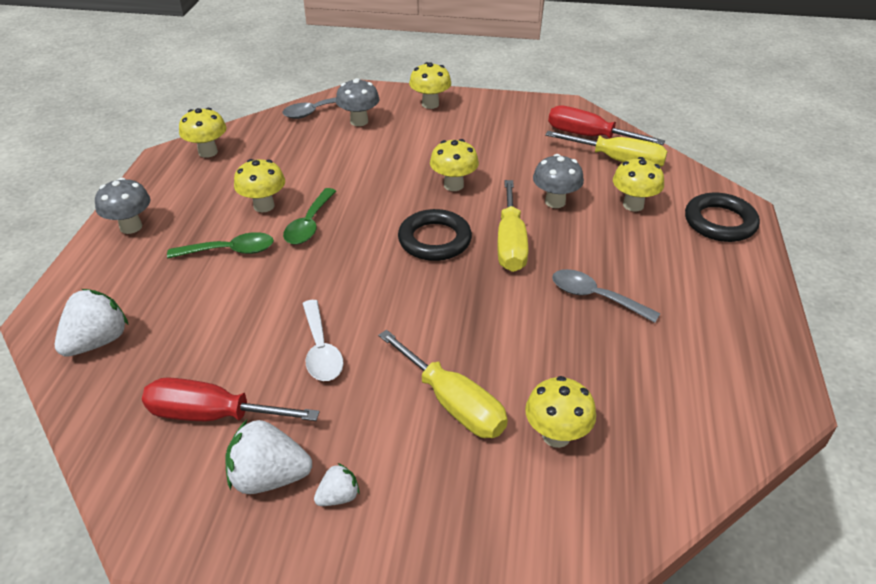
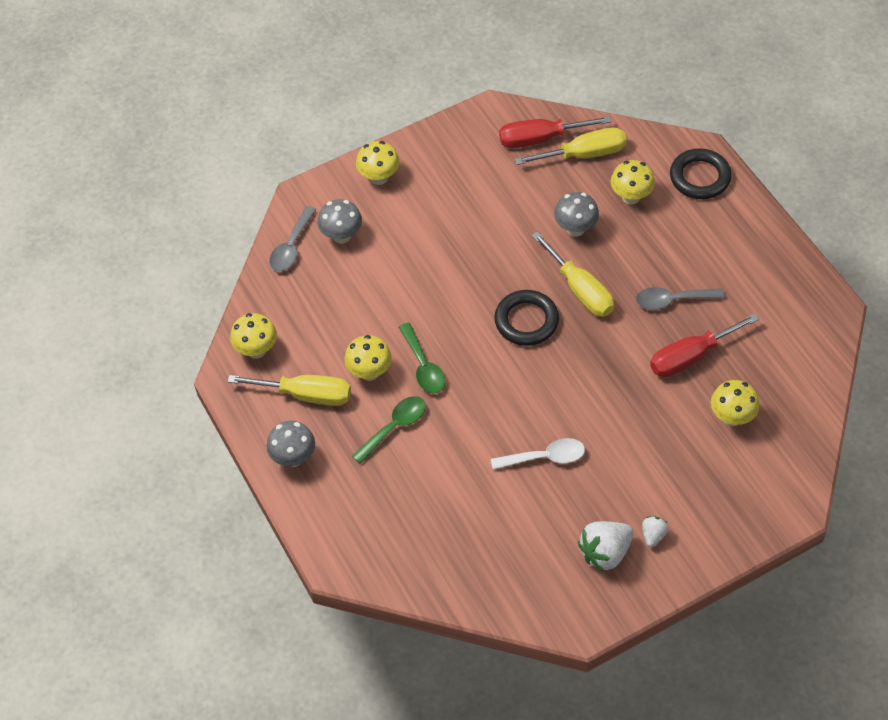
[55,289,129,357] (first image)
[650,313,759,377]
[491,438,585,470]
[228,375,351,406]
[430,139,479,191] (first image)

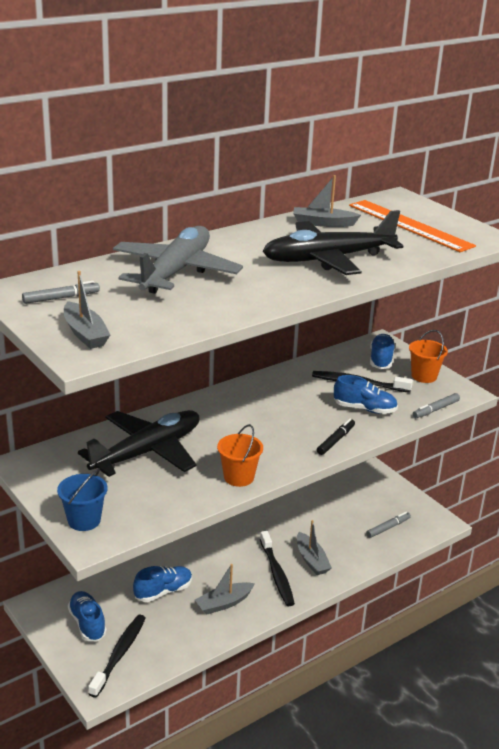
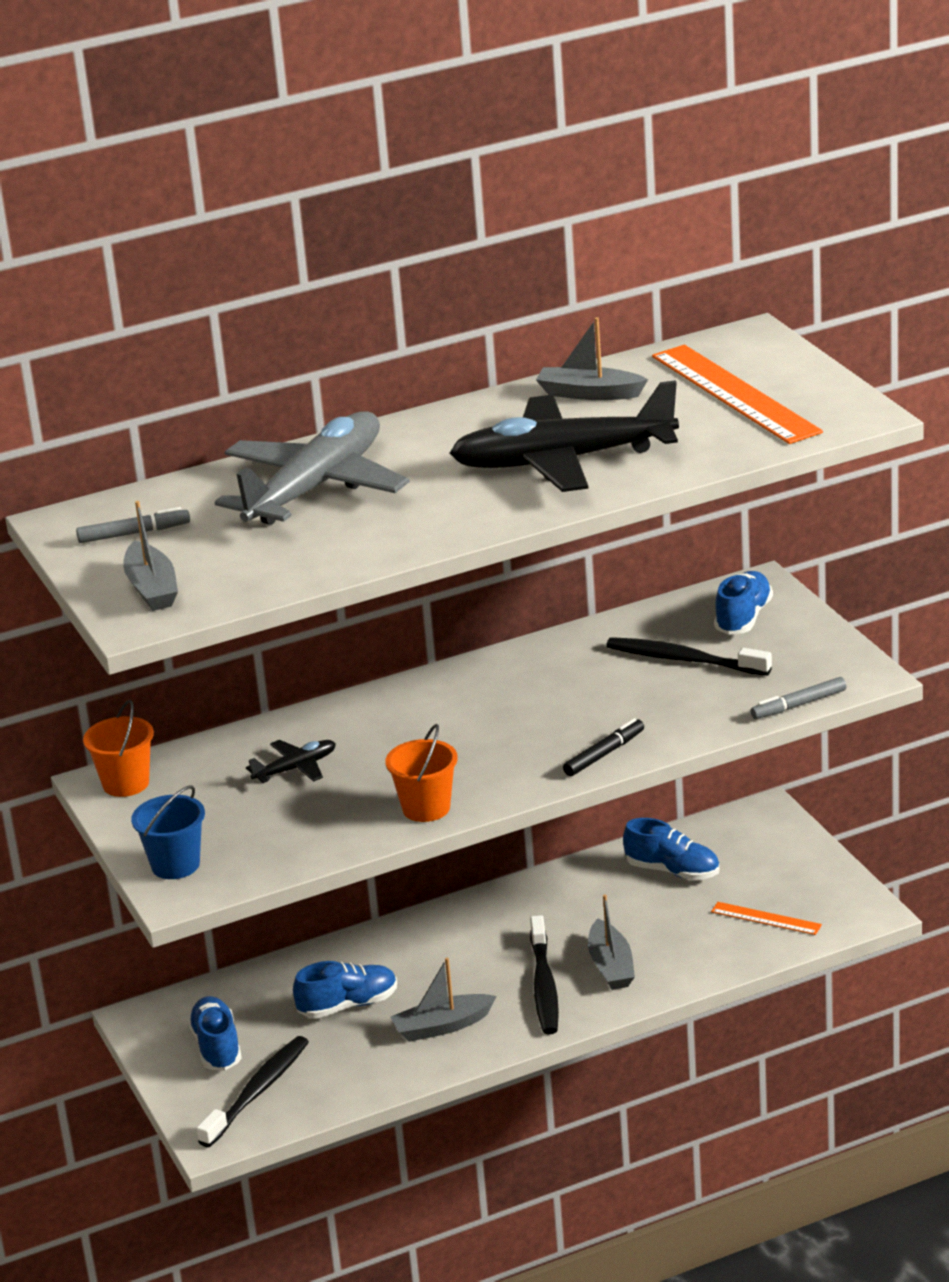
[246,740,336,783]
[623,818,720,880]
[711,902,822,935]
[83,700,154,797]

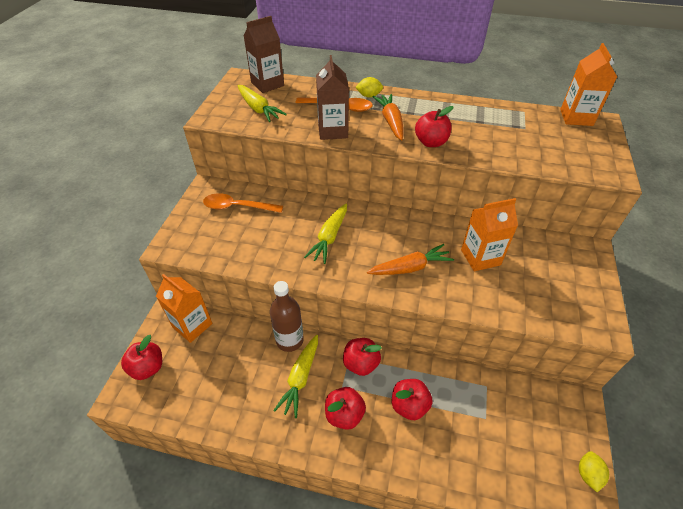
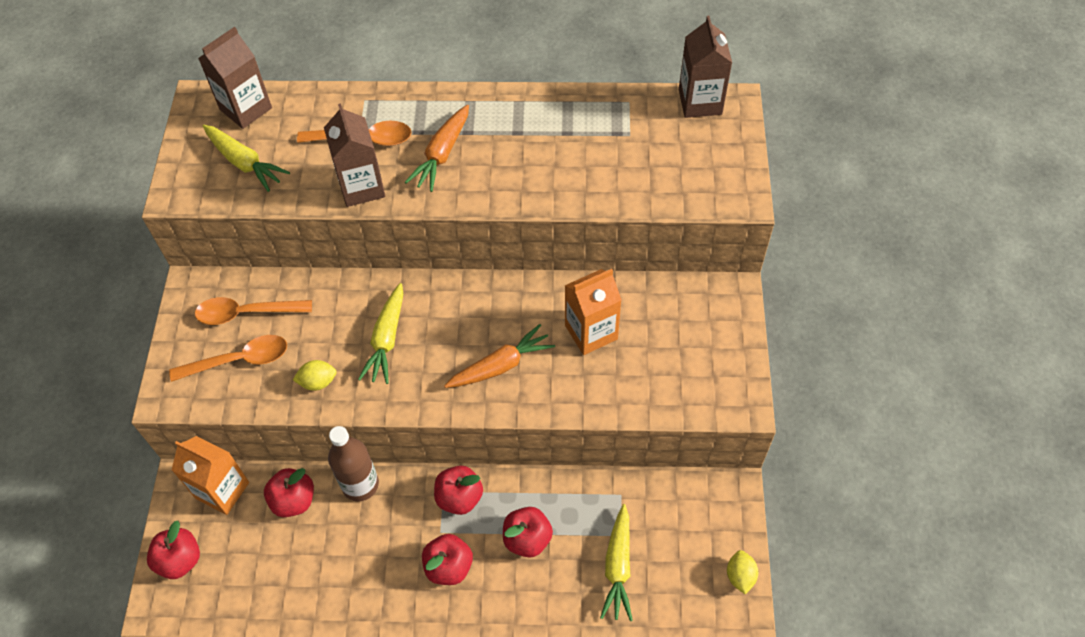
[600,504,633,621]
[293,360,337,391]
[405,105,469,192]
[264,468,314,517]
[679,16,732,118]
[169,335,287,382]

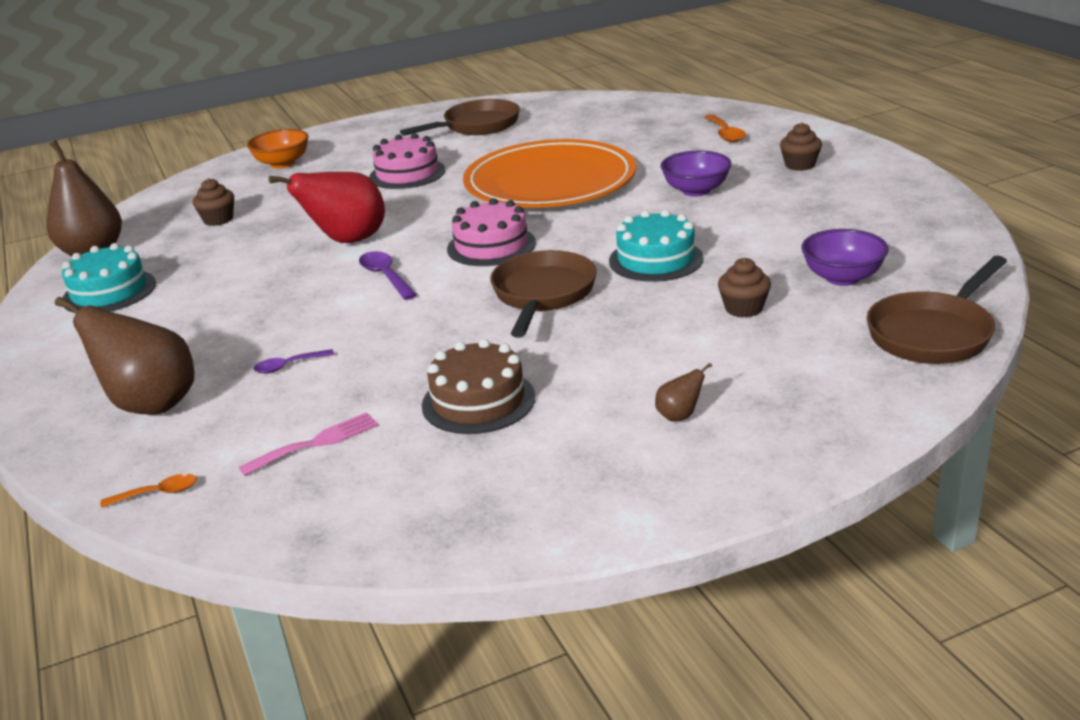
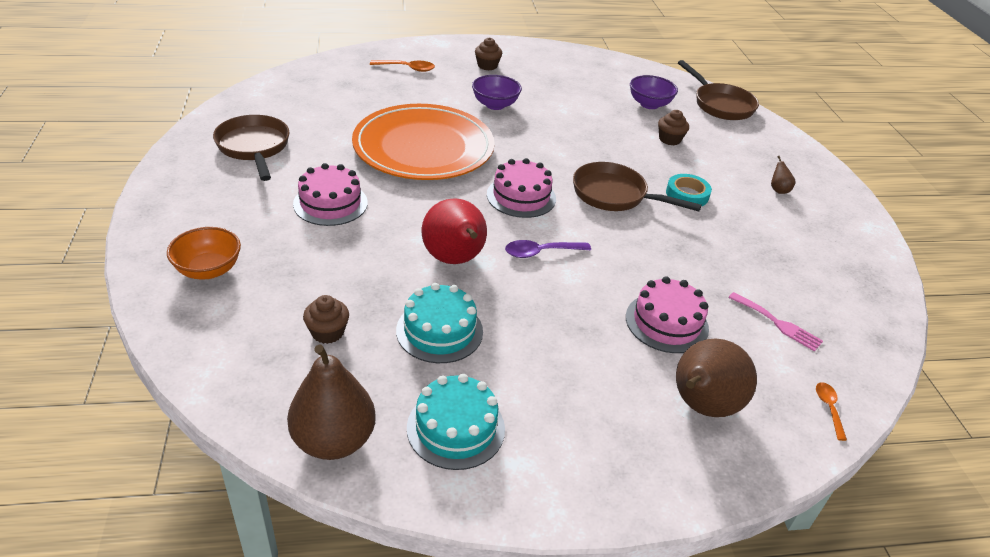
[728,292,823,352]
[626,276,709,353]
[422,339,535,434] (first image)
[396,283,483,363]
[666,174,712,206]

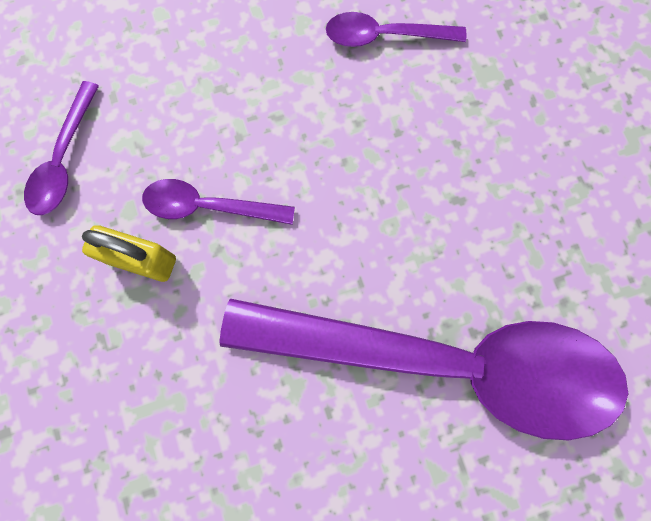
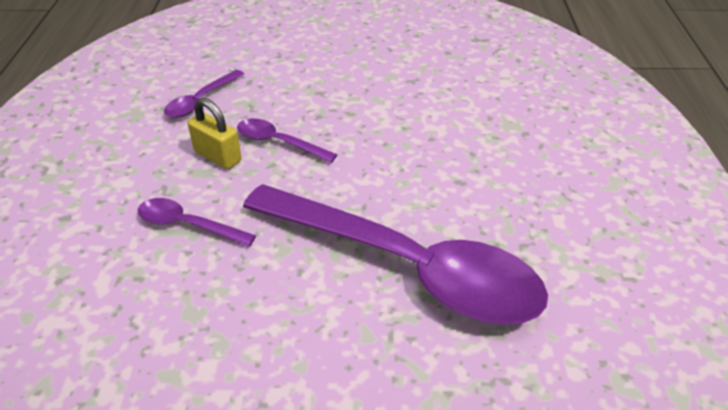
[138,198,256,247]

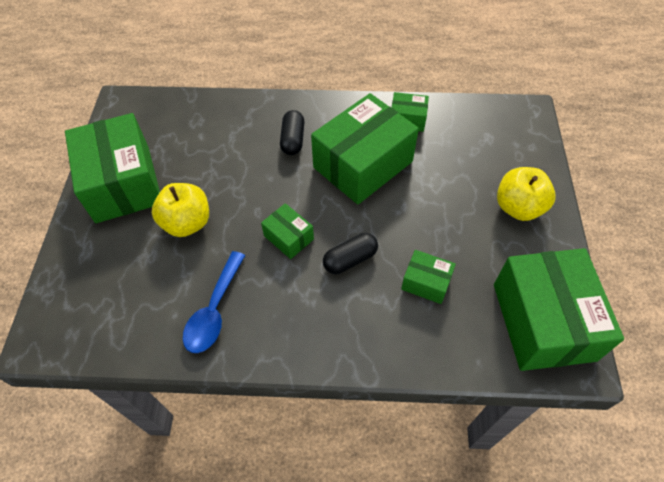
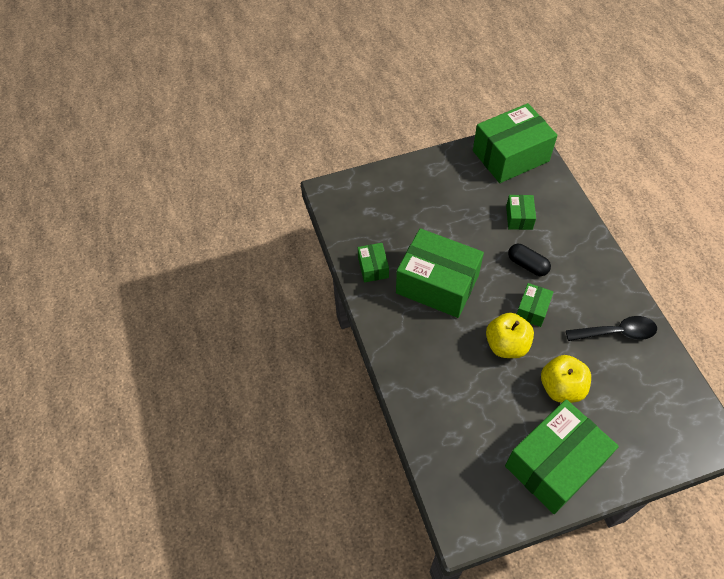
[566,316,657,341]
[280,110,305,155] (first image)
[486,313,534,358]

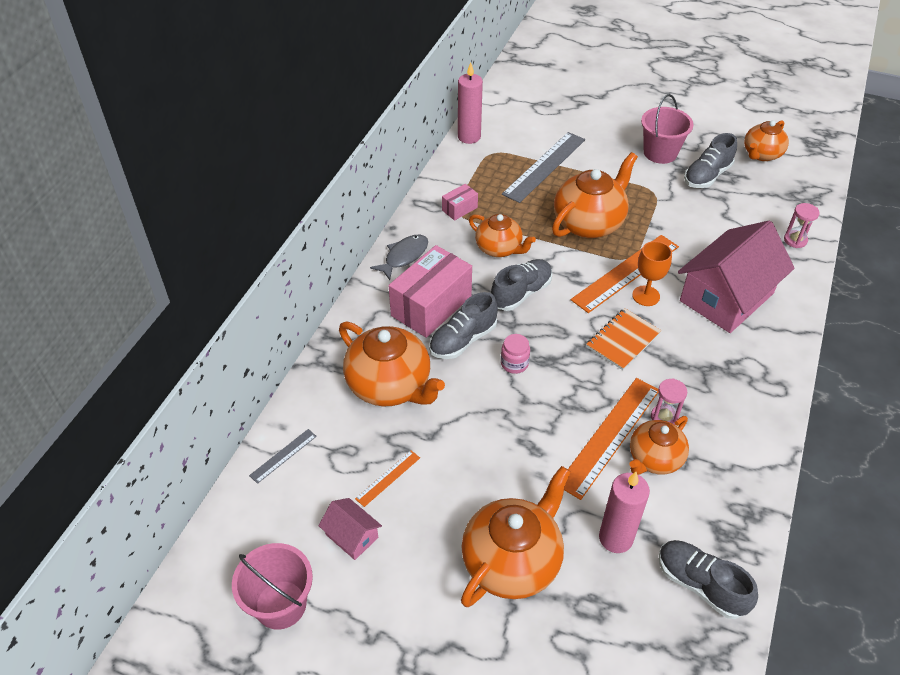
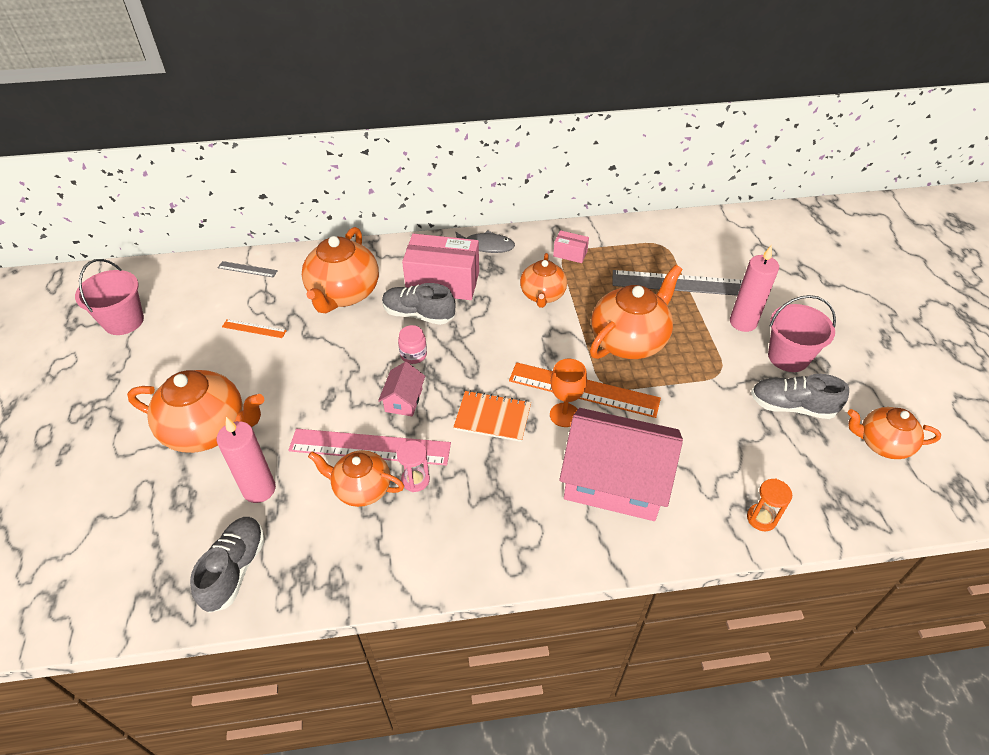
[378,362,425,416]
[730,245,779,332]
[491,259,552,311] (first image)
[590,264,683,359]
[288,429,451,466]
[747,479,792,531]

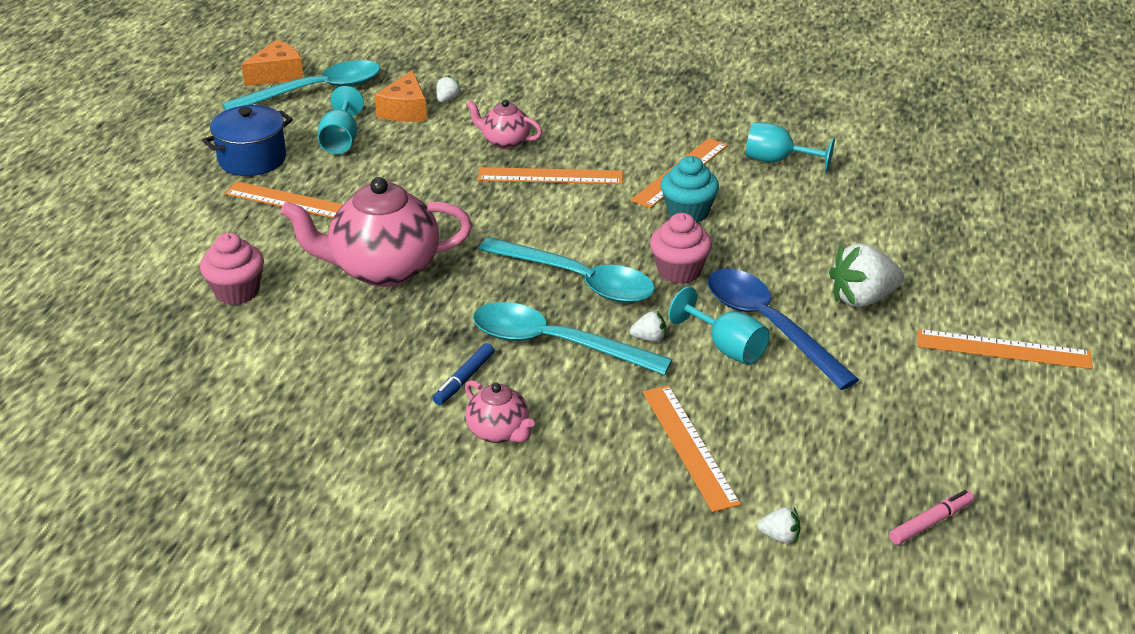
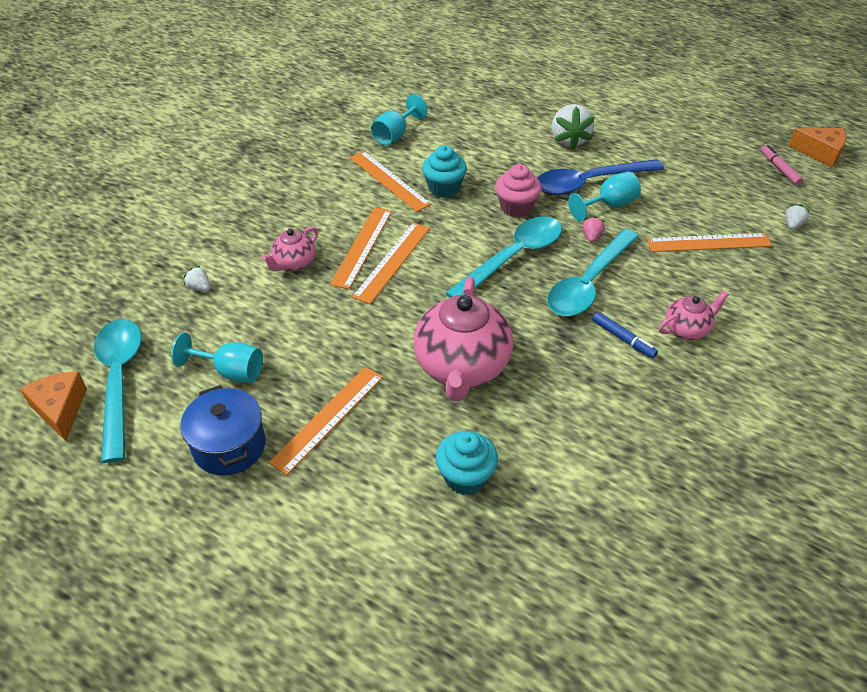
[436,431,498,495]
[788,128,846,167]
[582,216,605,242]
[352,222,430,304]

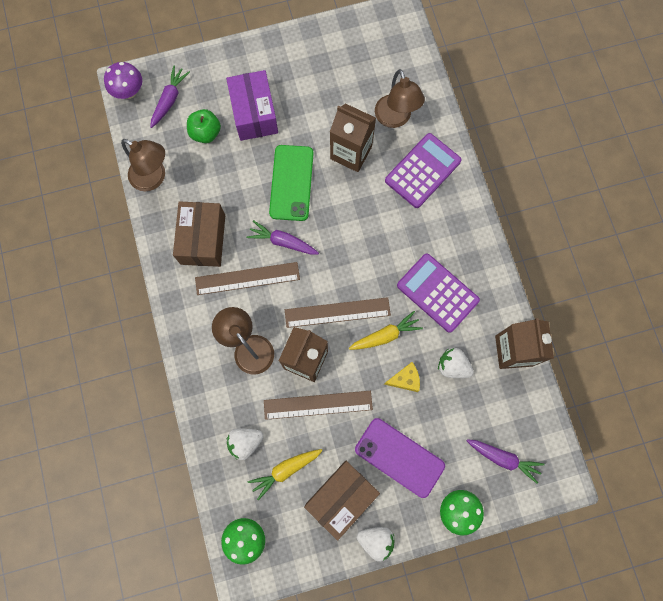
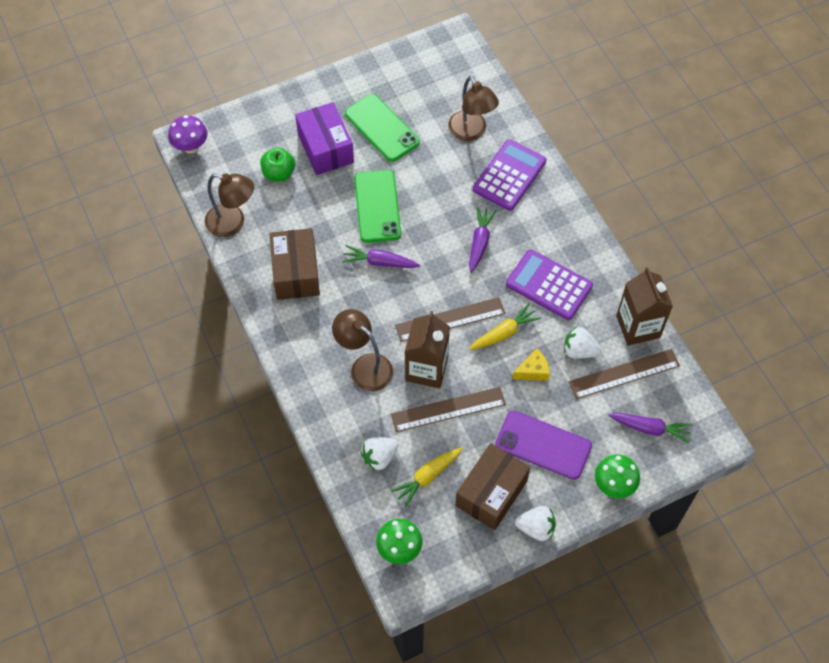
[469,207,496,273]
[569,349,680,399]
[330,103,376,172] (first image)
[345,94,420,162]

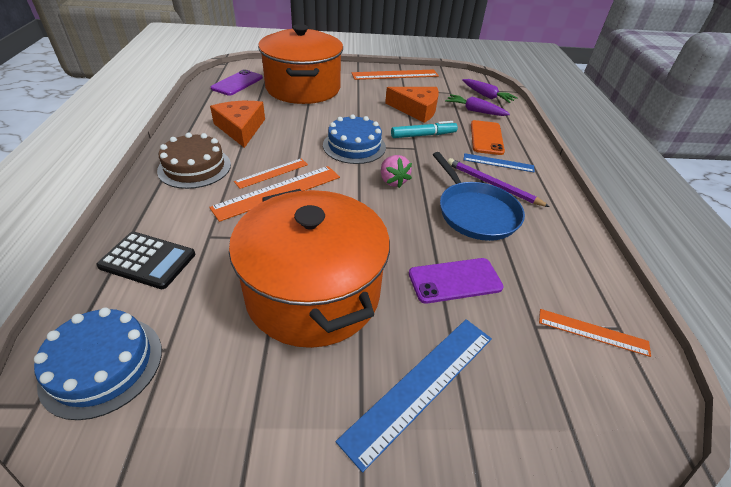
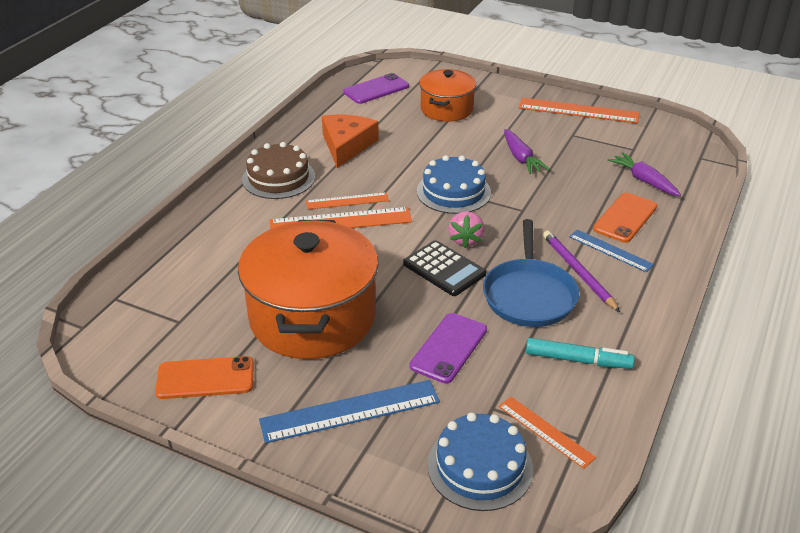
[427,412,533,511]
[403,240,486,296]
[419,69,476,122]
[385,87,439,123] (first image)
[526,338,635,369]
[410,313,487,384]
[504,129,550,174]
[155,356,254,399]

